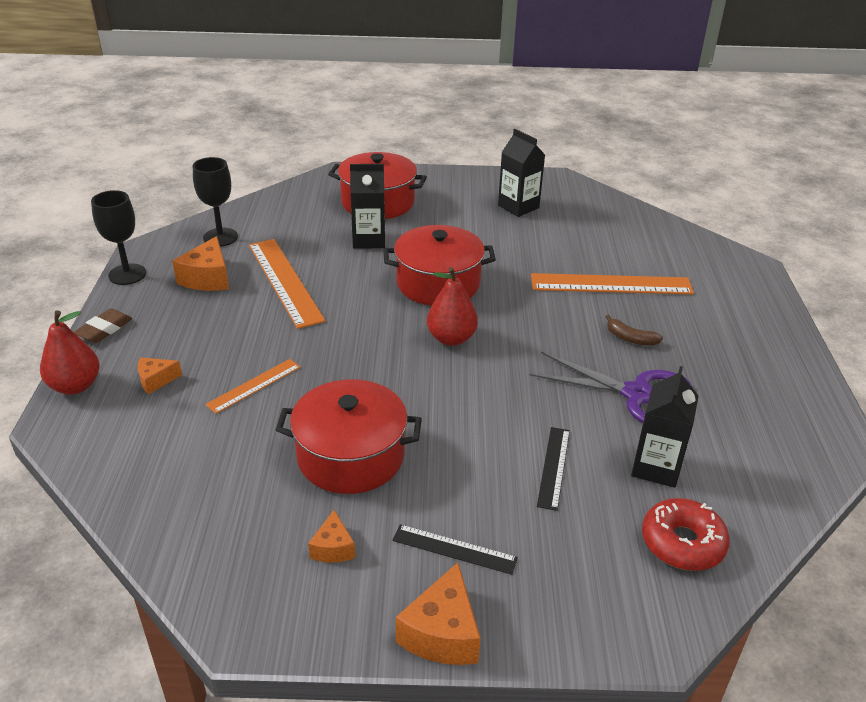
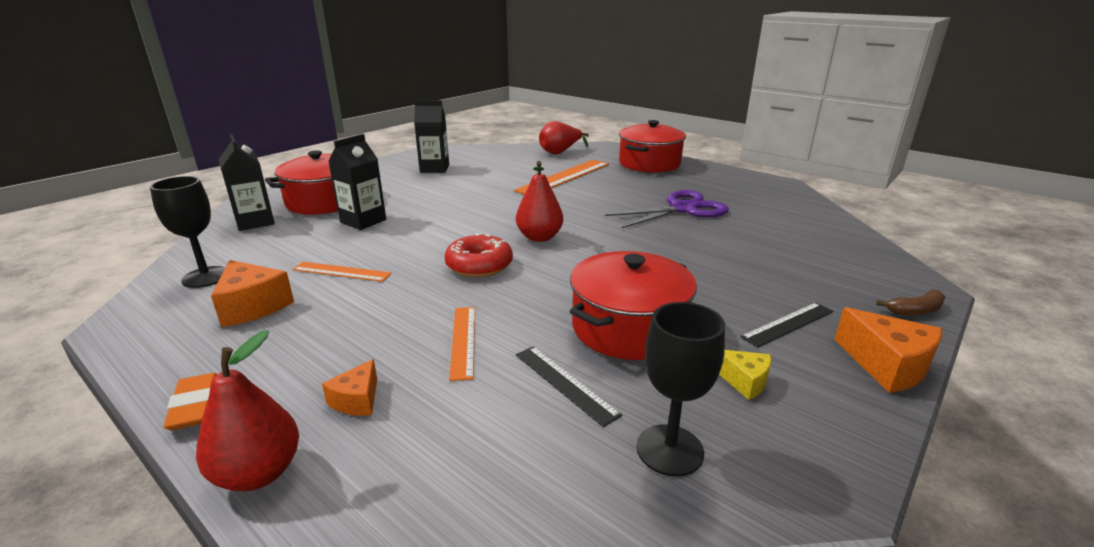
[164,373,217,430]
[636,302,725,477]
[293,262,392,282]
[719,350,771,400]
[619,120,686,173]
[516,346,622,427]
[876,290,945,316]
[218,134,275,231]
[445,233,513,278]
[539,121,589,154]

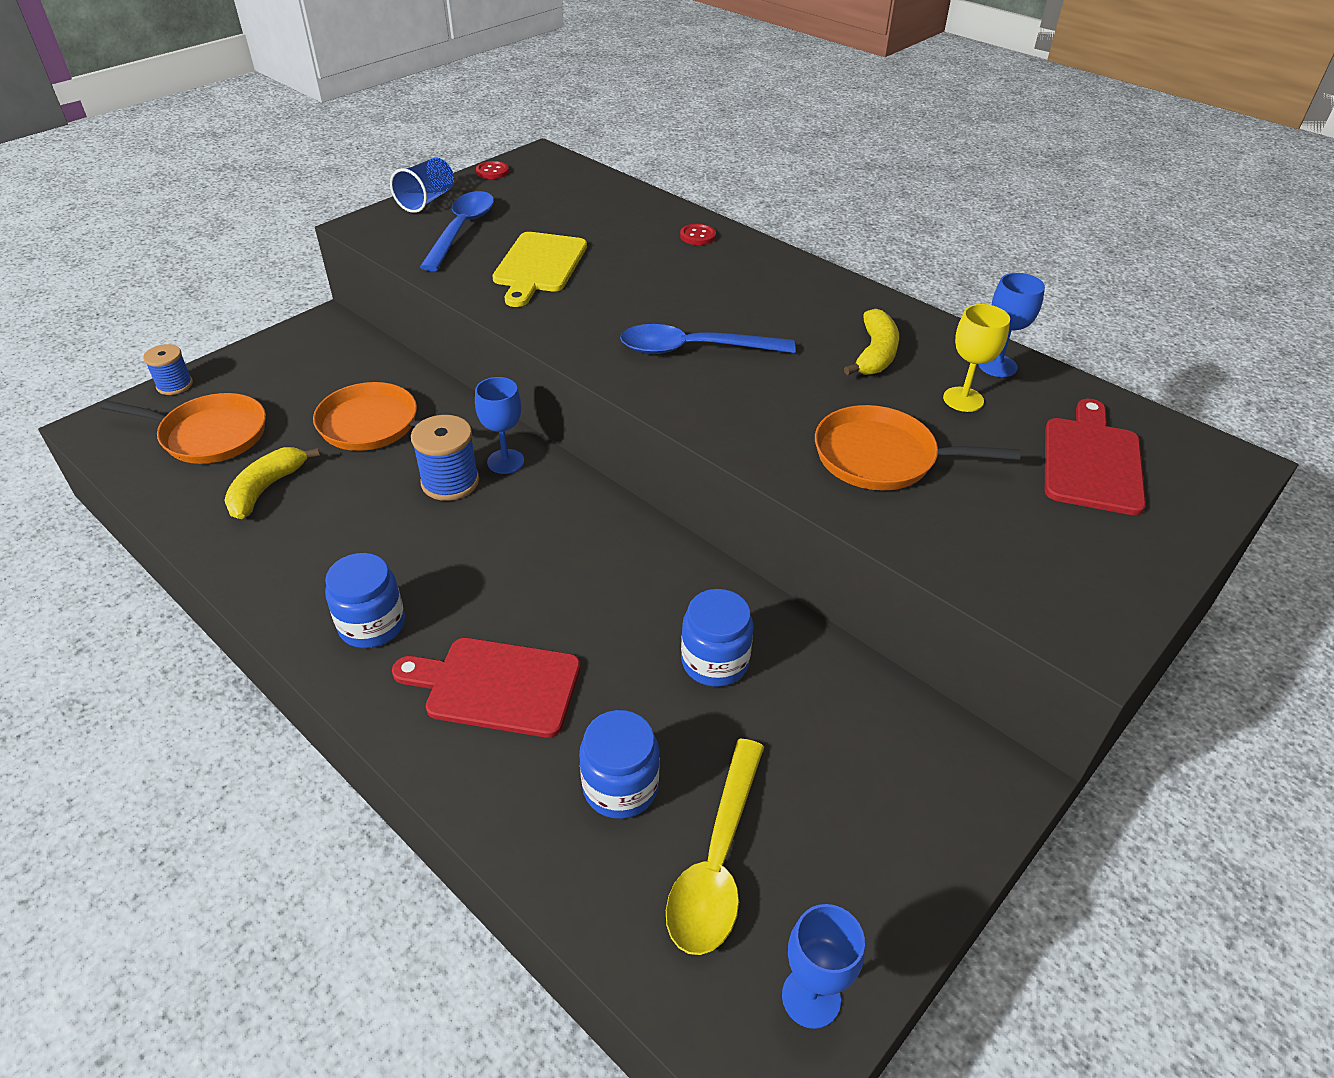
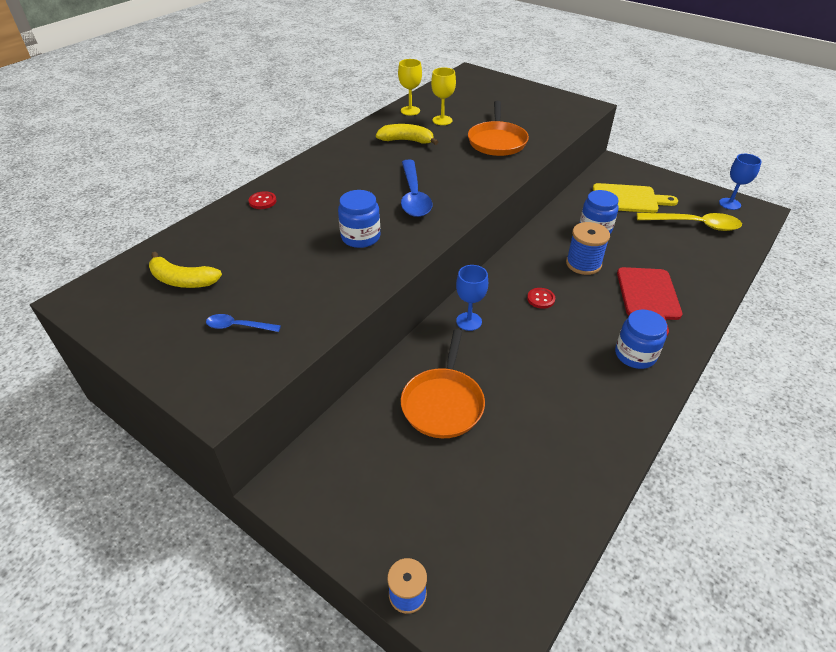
[101,393,266,464] (first image)
[149,252,222,288]
[390,158,454,213] (first image)
[566,222,610,275]
[206,314,281,332]
[527,288,555,309]
[593,183,678,213]
[338,190,380,248]
[398,59,422,116]
[1045,399,1146,515] (first image)

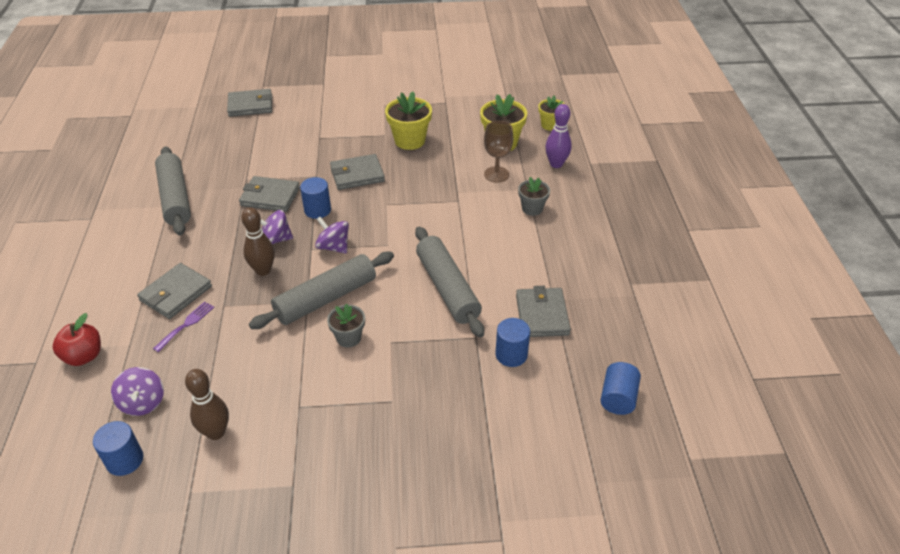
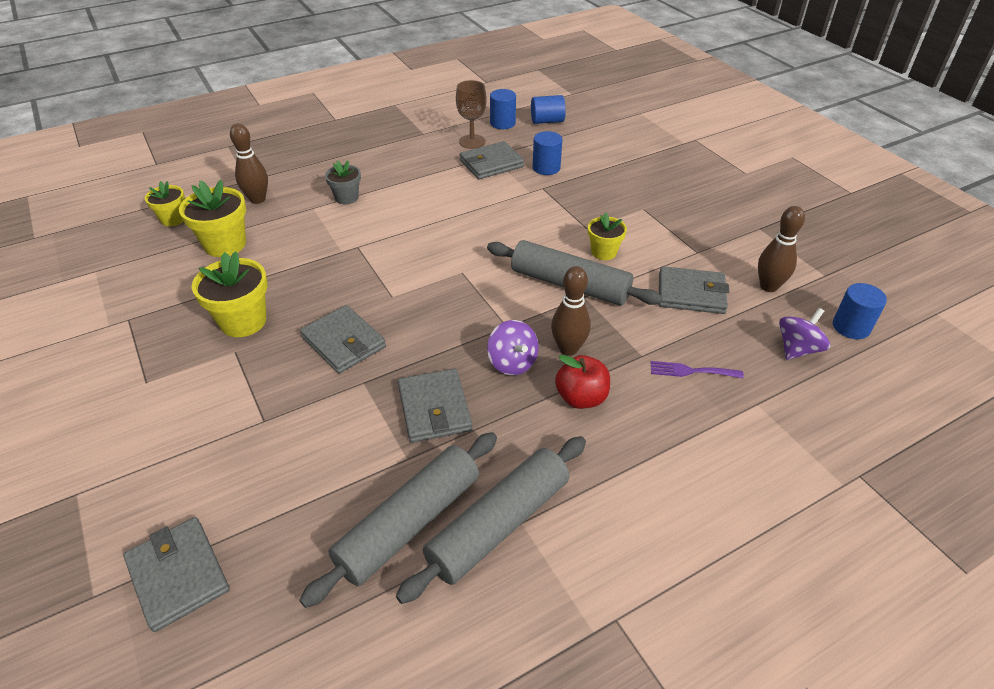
[555,355,610,409]
[659,266,729,314]
[490,89,516,129]
[315,217,349,254] (first image)
[588,212,627,260]
[299,432,497,608]
[456,80,487,149]
[230,124,268,204]

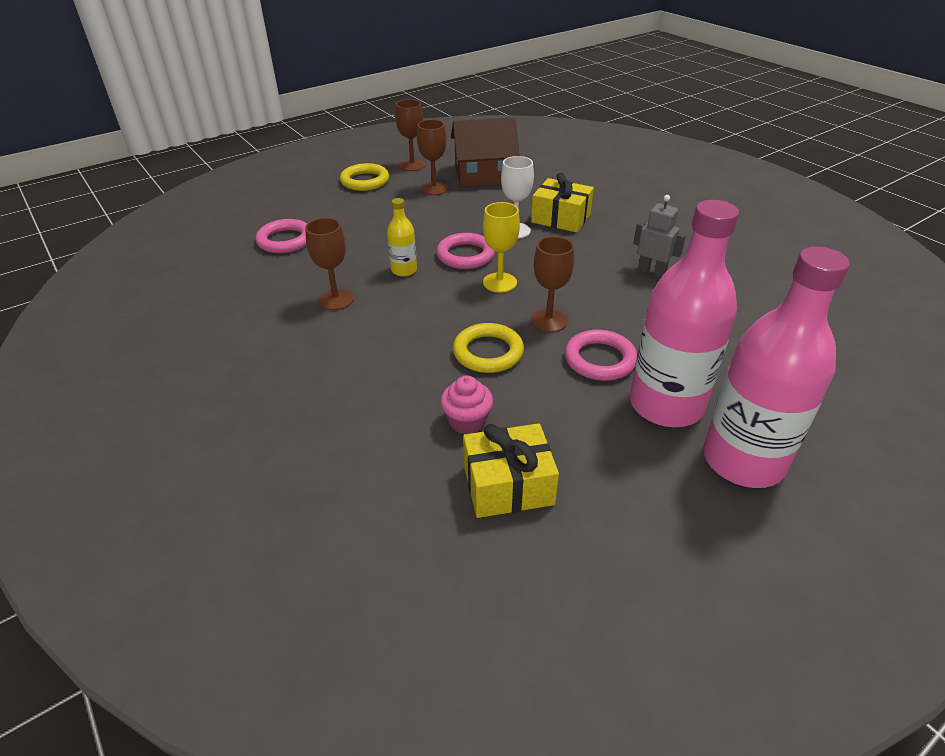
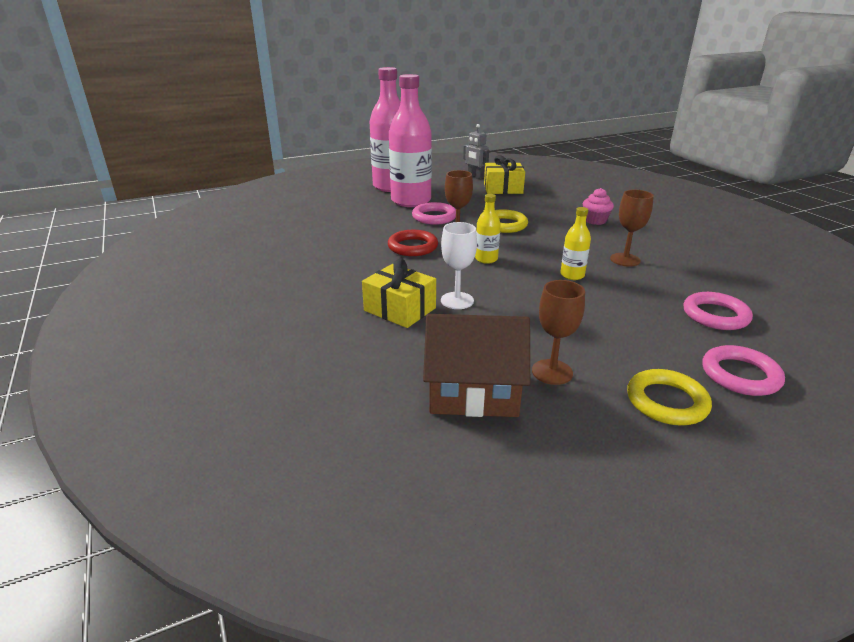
[395,99,425,171] (first image)
[702,345,785,396]
[583,188,614,225]
[475,194,501,264]
[463,124,489,179]
[388,230,438,256]

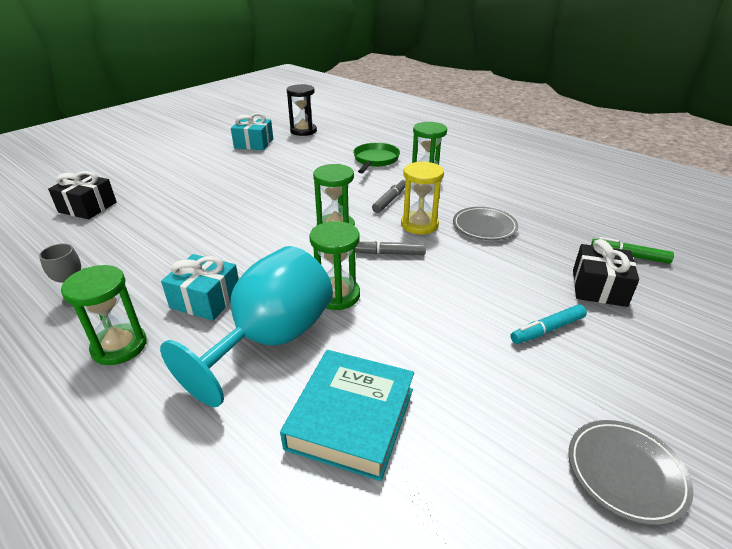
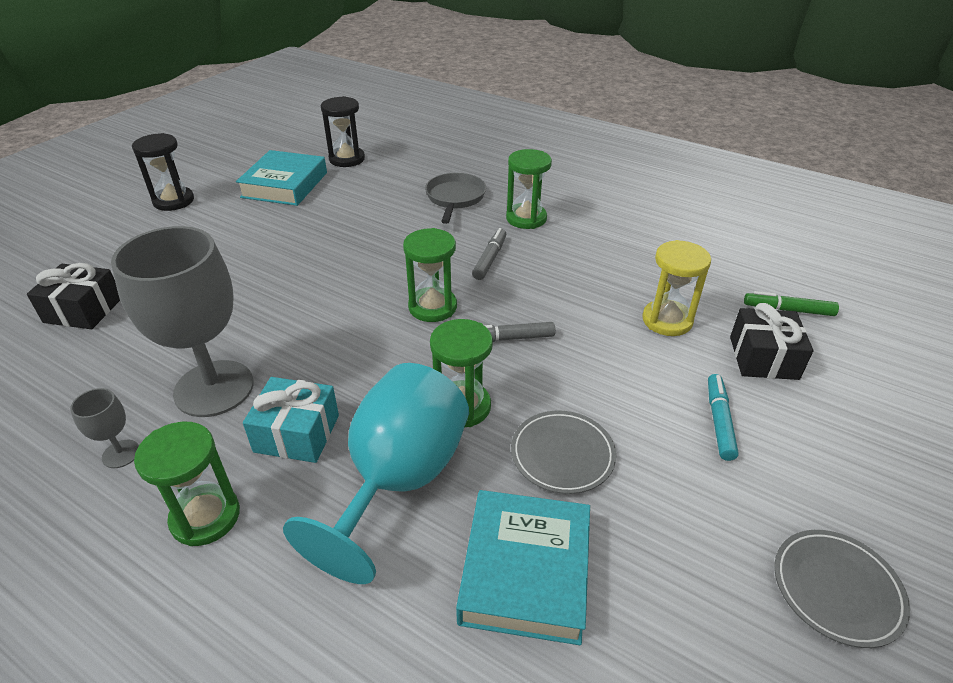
[236,150,327,206]
[425,173,486,224]
[642,240,711,336]
[511,411,616,494]
[708,374,739,461]
[111,226,254,417]
[132,133,194,211]

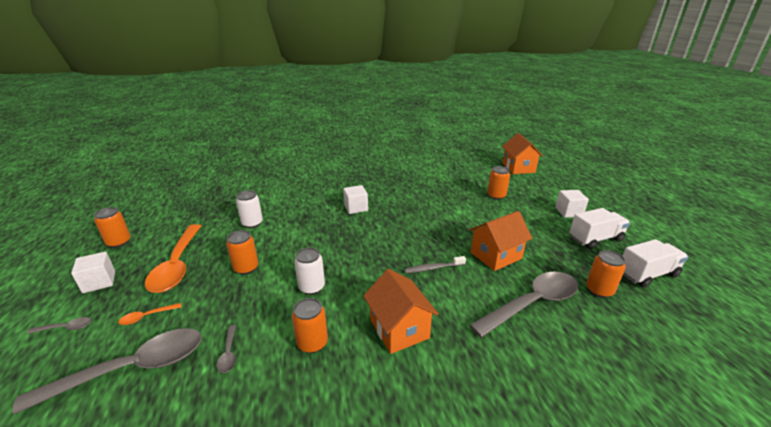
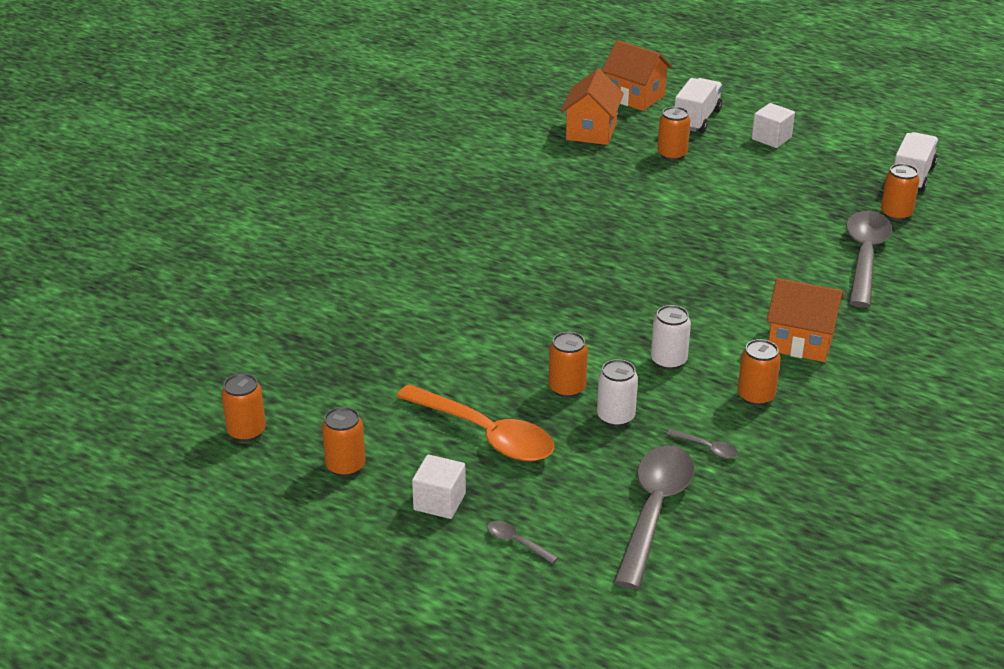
[487,521,558,564]
[118,303,182,325] (first image)
[597,359,638,427]
[343,185,368,214] (first image)
[404,256,466,273] (first image)
[561,69,624,145]
[675,78,722,133]
[221,373,266,442]

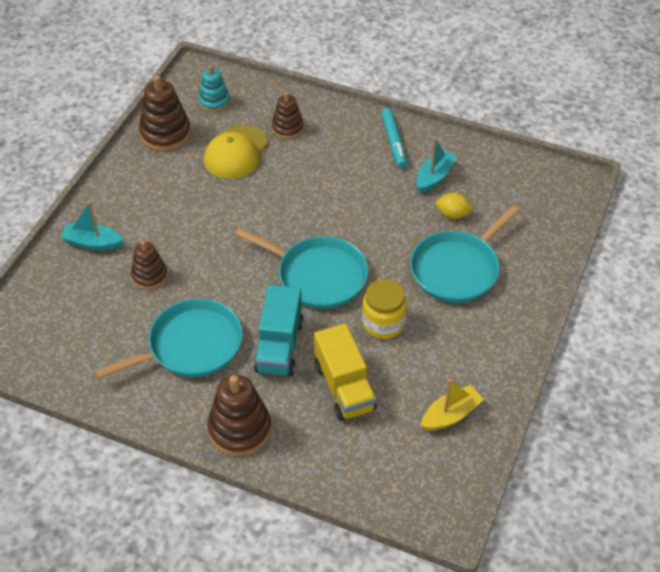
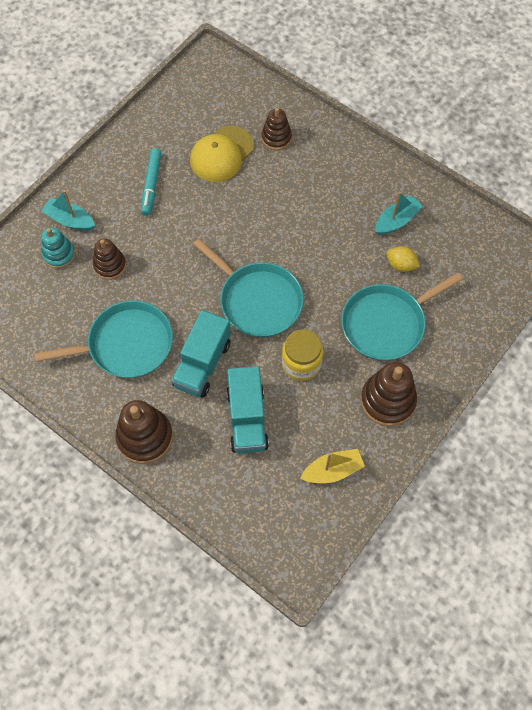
[361,362,417,426]
[41,227,75,269]
[226,366,269,454]
[141,148,161,216]

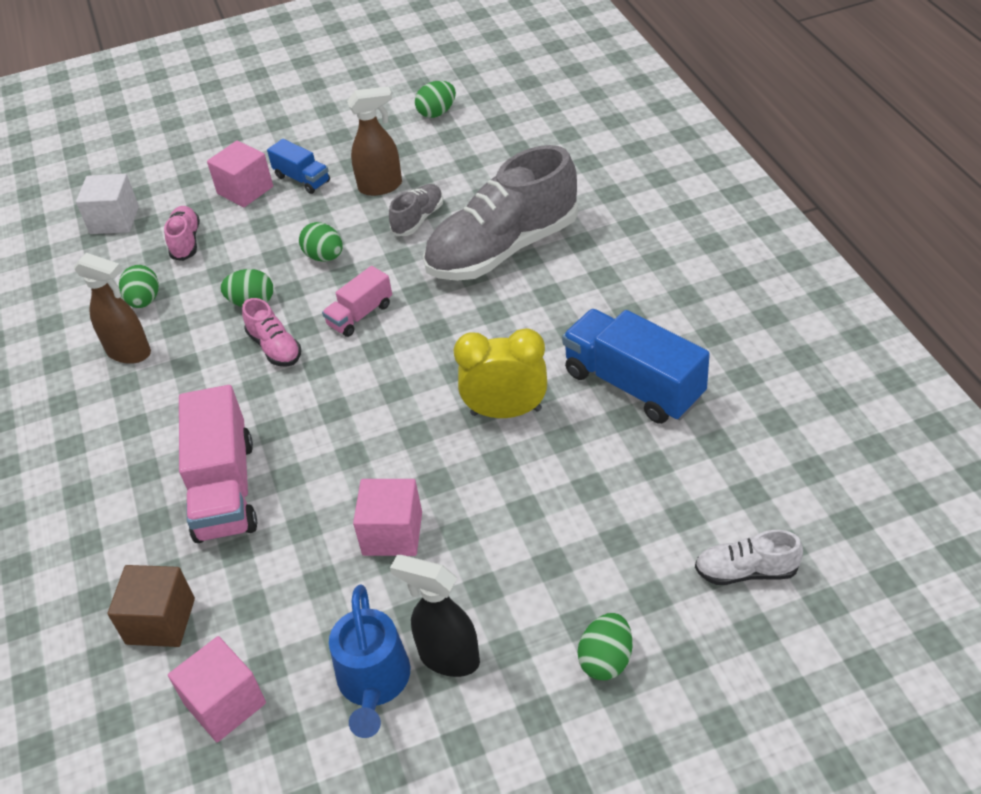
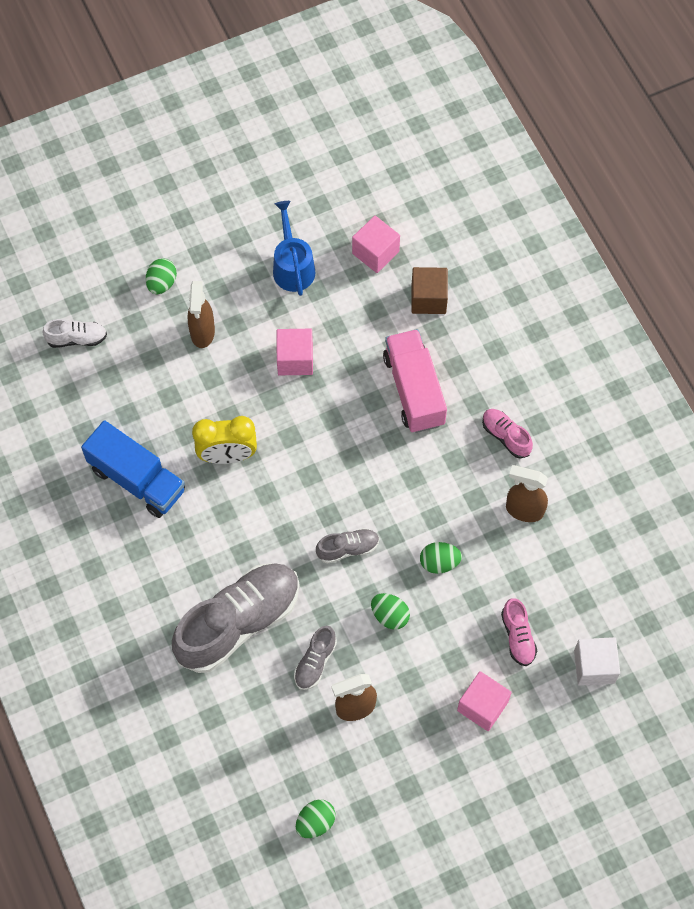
[119,265,159,308] (first image)
[482,409,533,459]
[267,139,330,194] (first image)
[316,528,379,564]
[390,555,480,677] (first image)
[188,281,215,348]

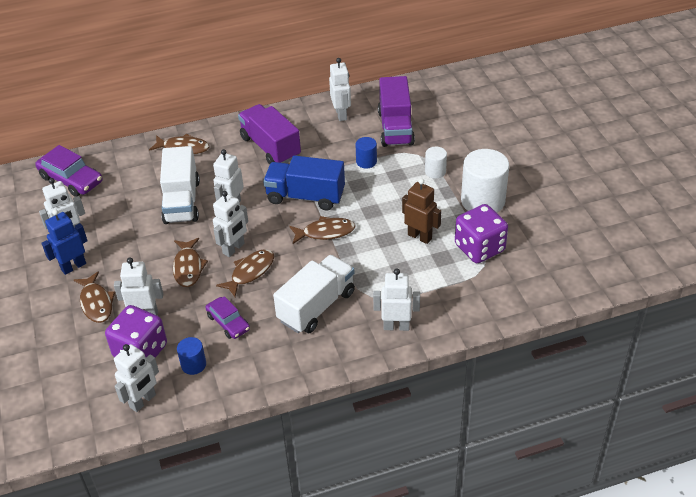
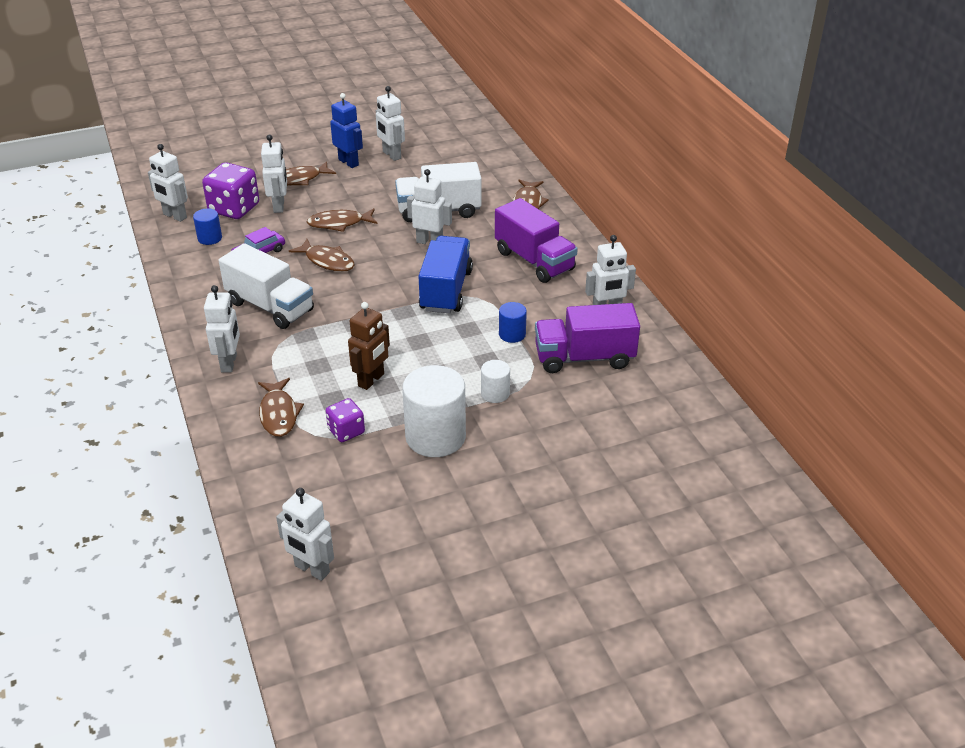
[35,145,102,197] (first image)
[276,488,334,581]
[495,198,578,283]
[258,378,304,437]
[326,398,365,442]

